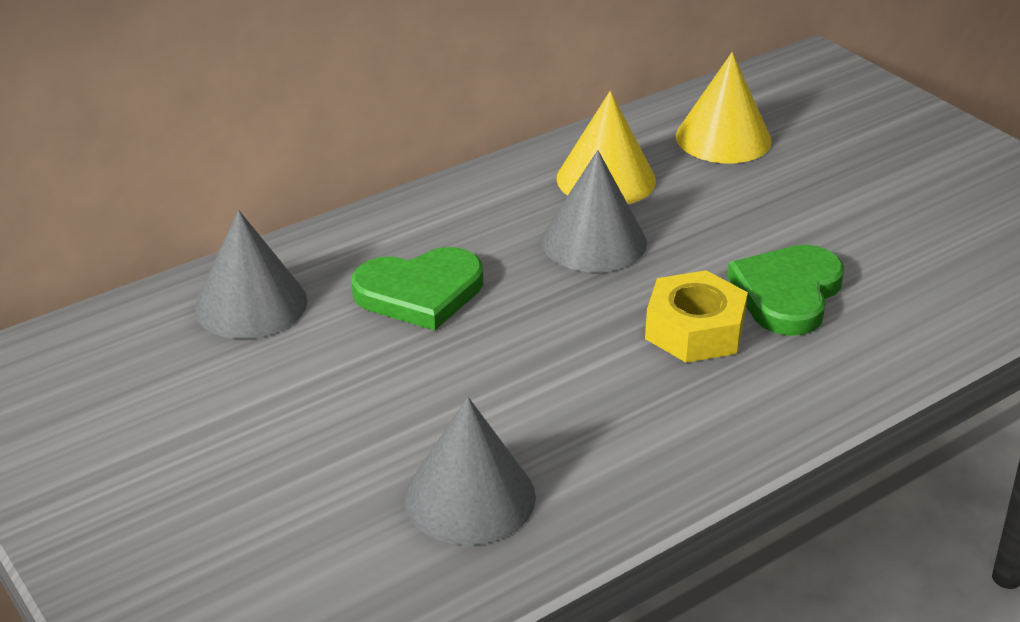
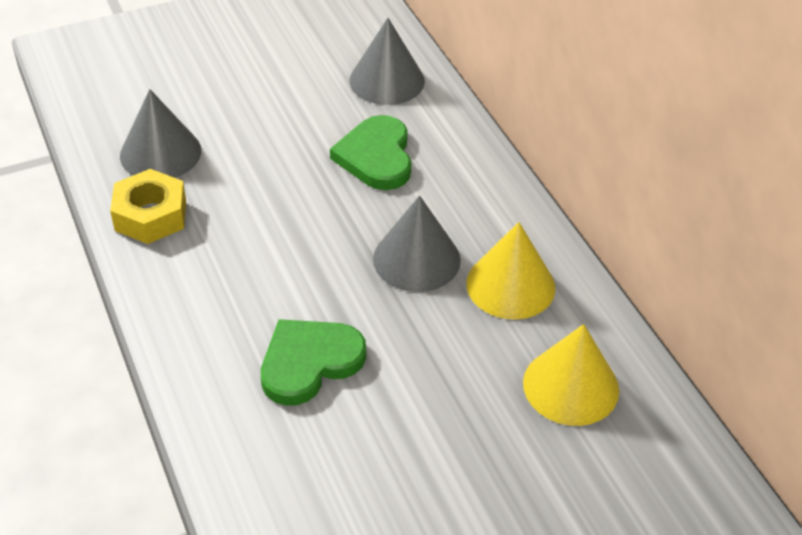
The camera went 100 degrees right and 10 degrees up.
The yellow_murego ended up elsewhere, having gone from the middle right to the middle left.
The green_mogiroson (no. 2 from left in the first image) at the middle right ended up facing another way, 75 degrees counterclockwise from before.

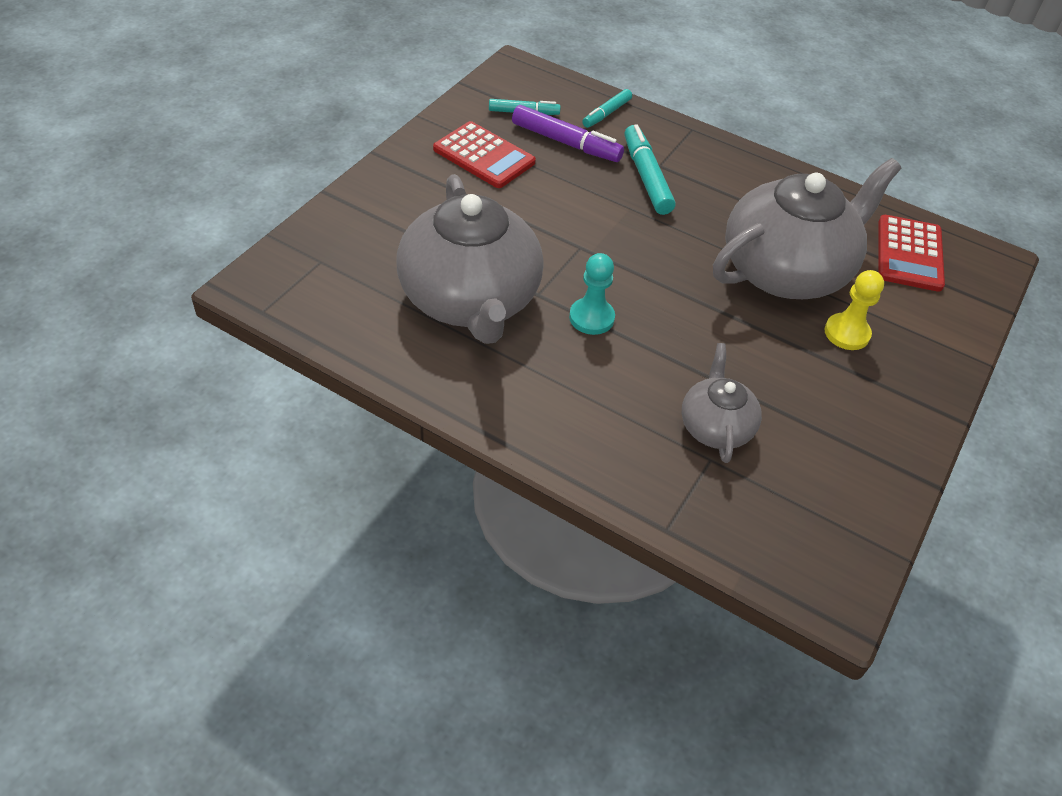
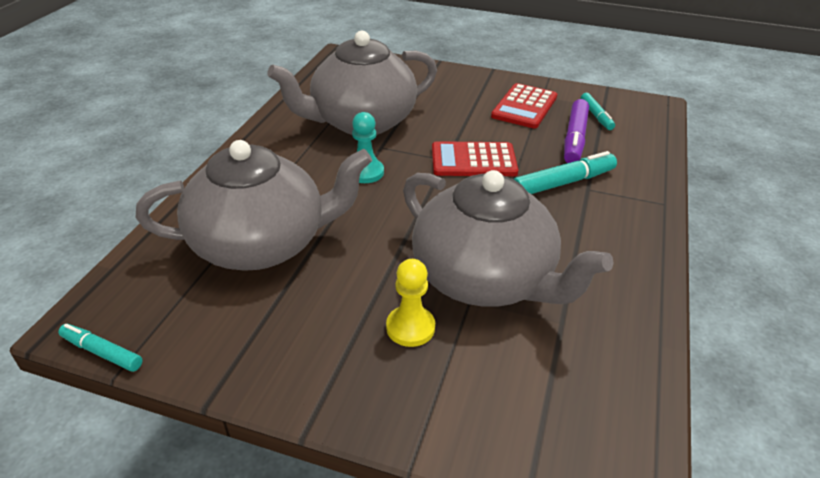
The camera went 80 degrees right and 10 degrees down.
The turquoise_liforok (no. 2 from left in the first image) ended up elsewhere, having gone from the top centre to the bottom left.
The size of the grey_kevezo (no. 2 from left in the first image) at the middle right changed by a factor of 1.99.
The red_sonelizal (no. 2 from left in the first image) ended up elsewhere, having gone from the top right to the top centre.

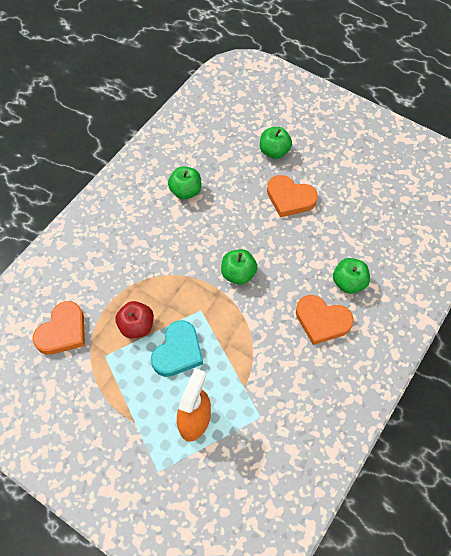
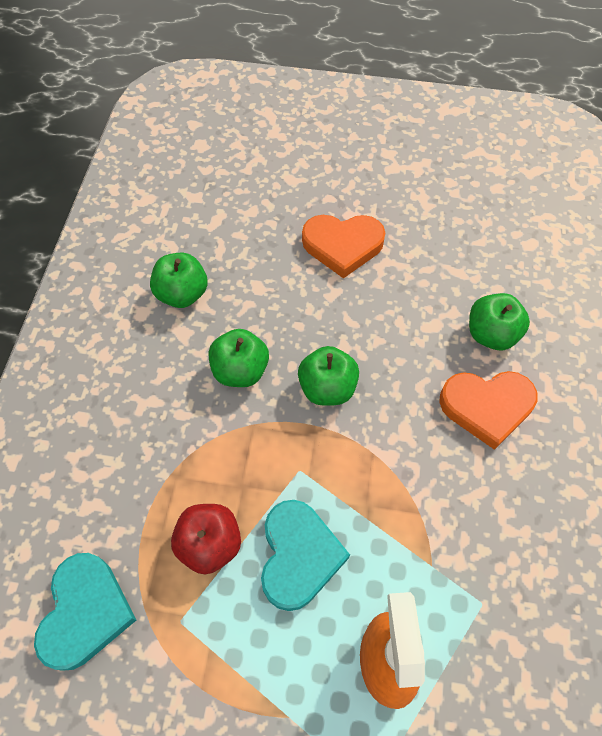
The camera went 25 degrees left and 0 degrees up.
What was the orange_mogiroson (no. 1 from left) at the middle left turned into the turquoise_mogiroson (no. 1 from left) at the bottom left.
The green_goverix (no. 3 from left in the first image) ended up elsewhere, having gone from the top centre to the centre.

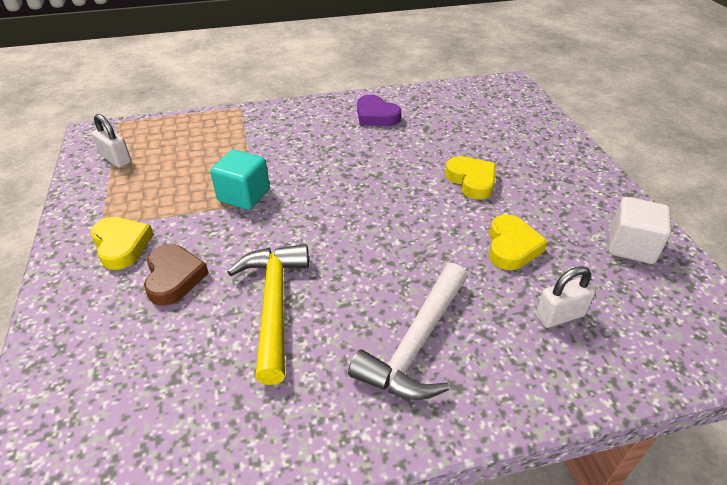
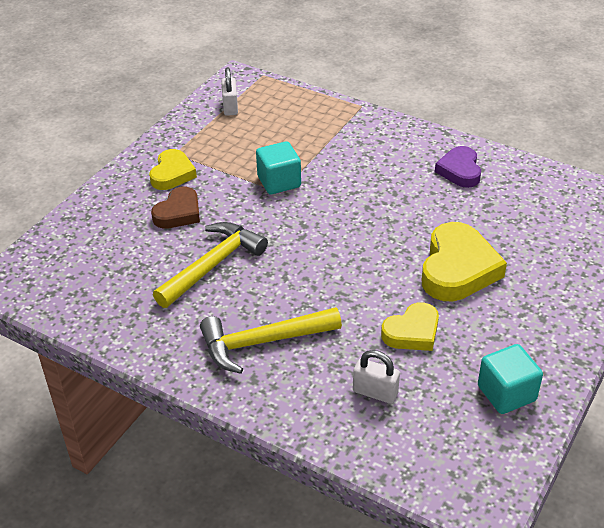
The camera went 45 degrees right and 0 degrees up.
What was the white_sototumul at the bottom centre turned into the yellow_sototumul (no. 2 from left) at the centre.
The size of the yellow_mogiroson (no. 2 from left in the first image) at the centre changed by a factor of 1.62.
What was the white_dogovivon at the middle right turned into the turquoise_dogovivon (no. 2 from left) at the bottom right.

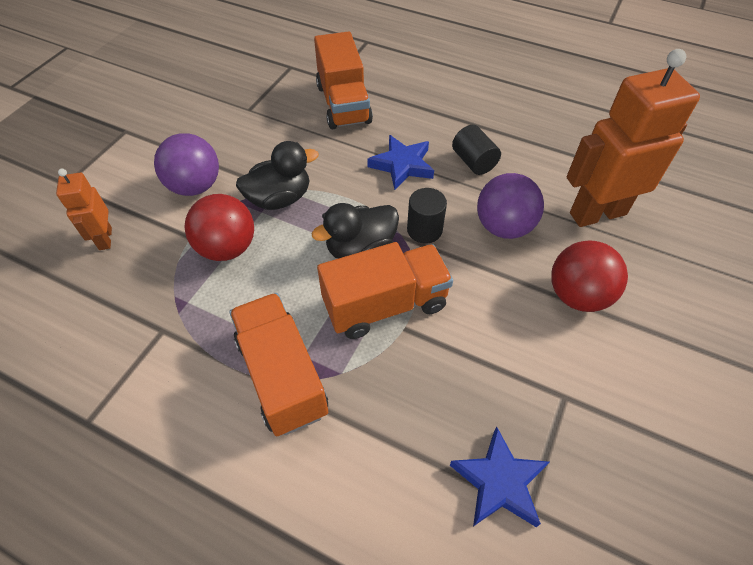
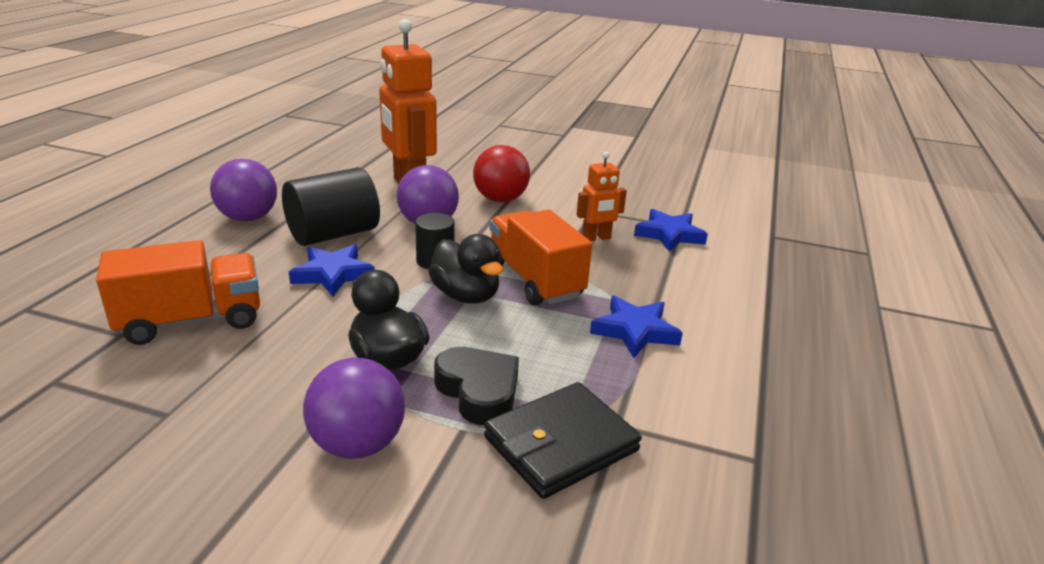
The camera went 100 degrees left and 25 degrees down.
The second view gained the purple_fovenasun (no. 1 from left) at the middle left.
The size of the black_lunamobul (no. 2 from left in the first image) at the top centre changed by a factor of 1.76.
Where the red_fovenasun (no. 1 from left) stood at the middle left, the black_mogiroson came to stand at the bottom centre.
The second view gained the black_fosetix at the bottom centre.
The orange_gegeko (no. 1 from left in the first image) ended up elsewhere, having gone from the middle left to the centre.
Where the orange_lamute (no. 1 from left) stood at the centre, the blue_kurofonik (no. 2 from left) came to stand at the centre.

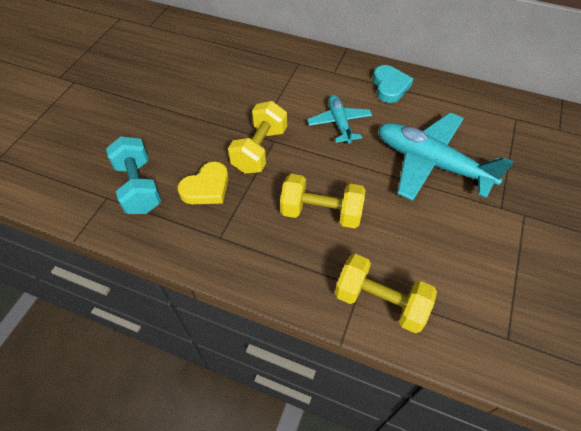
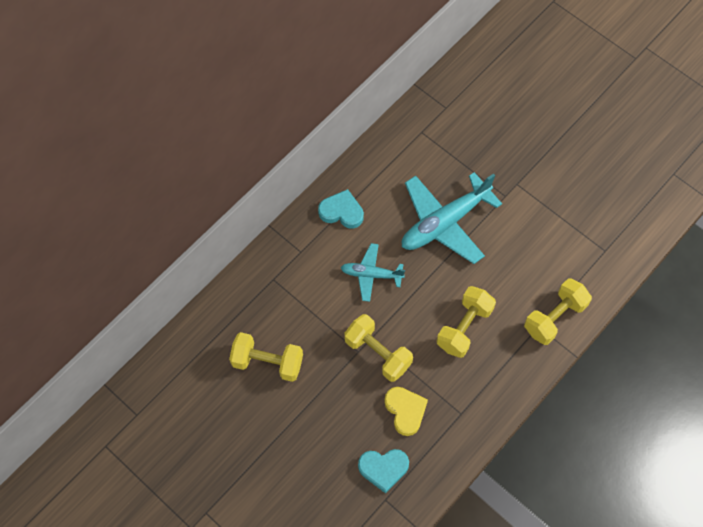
The camera went 70 degrees left and 10 degrees up.
The second view gained the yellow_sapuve (no. 1 from left) at the bottom centre.
Where the turquoise_sapuve stood at the middle left, the turquoise_mogiroson (no. 2 from left) came to stand at the bottom centre.

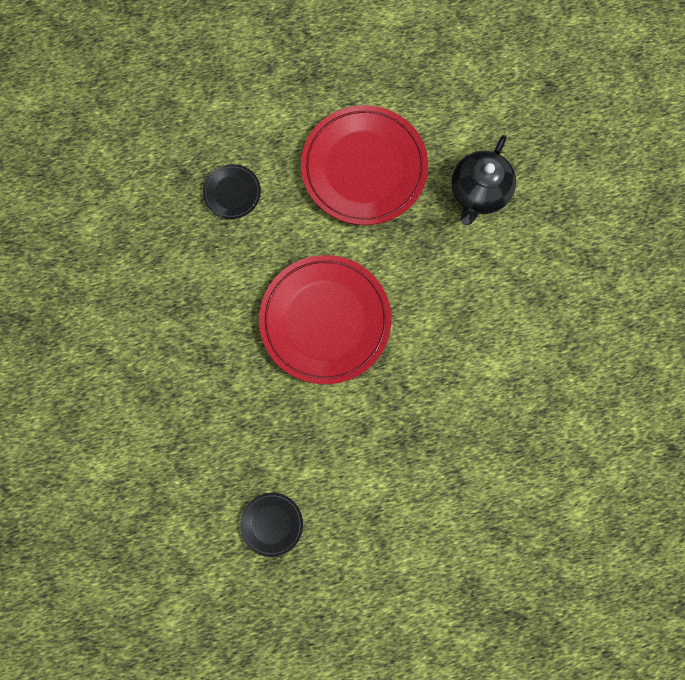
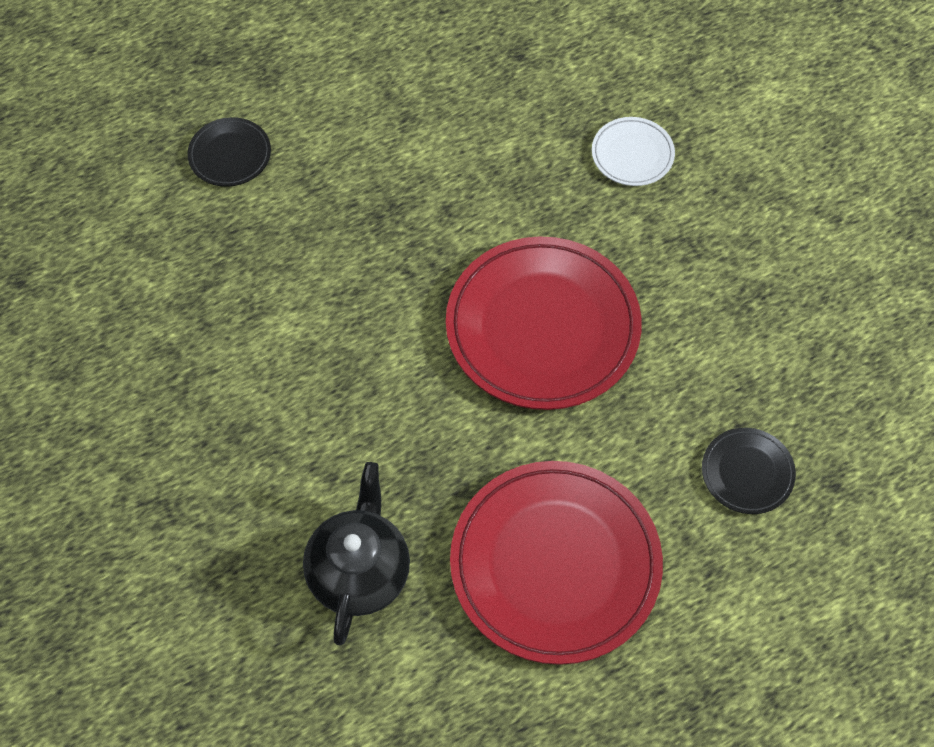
The camera went 165 degrees right and 15 degrees down.
The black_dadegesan (no. 2 from left in the first image) ended up elsewhere, having gone from the bottom centre to the top left.
The second view gained the white_dadegesan at the top right.

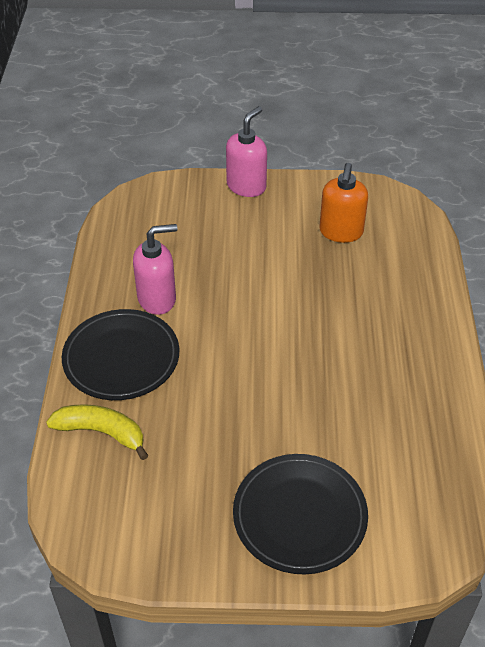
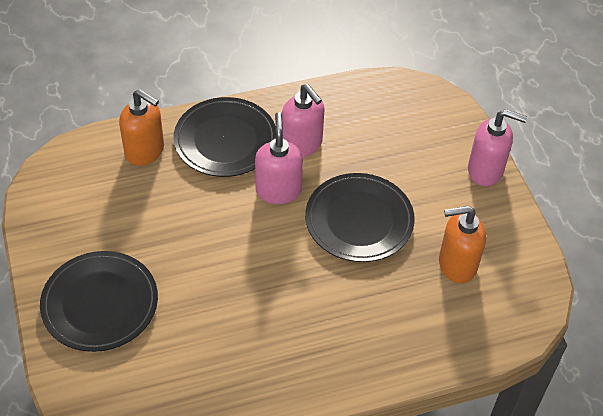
The camera went 70 degrees right and 5 degrees up.
Where the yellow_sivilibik stood at the bottom left, the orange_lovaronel (no. 1 from left) came to stand at the top left.
The second view gained the pink_lovaronel (no. 1 from left) at the centre.
The second view gained the black_dadegesan (no. 3 from left) at the centre.

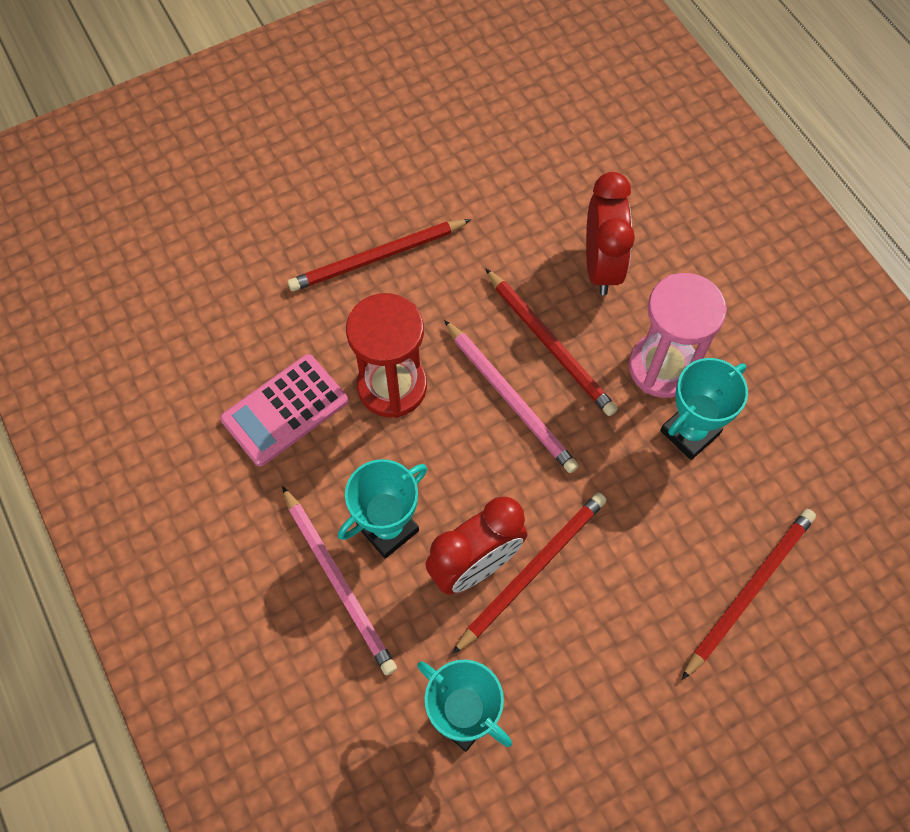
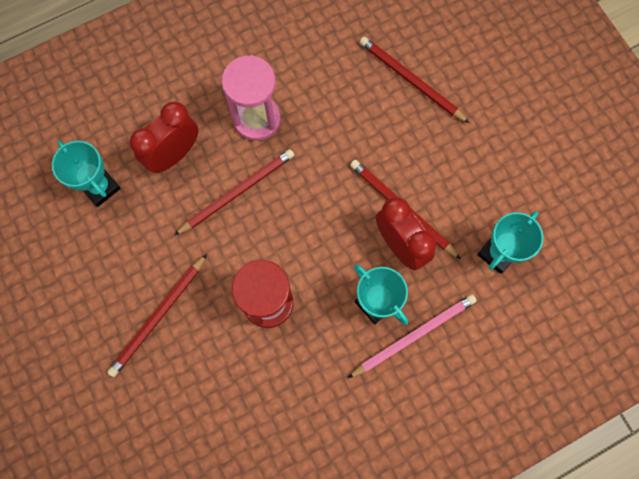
The camera went 90 degrees left and 10 degrees up.
The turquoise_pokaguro (no. 3 from left in the first image) ended up elsewhere, having gone from the middle right to the middle left.
The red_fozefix (no. 1 from left) at the top centre ended up facing another way, 60 degrees clockwise from before.
The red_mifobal (no. 2 from left in the first image) at the top right ended up facing another way, 45 degrees counterclockwise from before.
The second view lost the pink_sonelizal at the middle left.
The second view lost the pink_fozefix (no. 2 from left) at the centre.

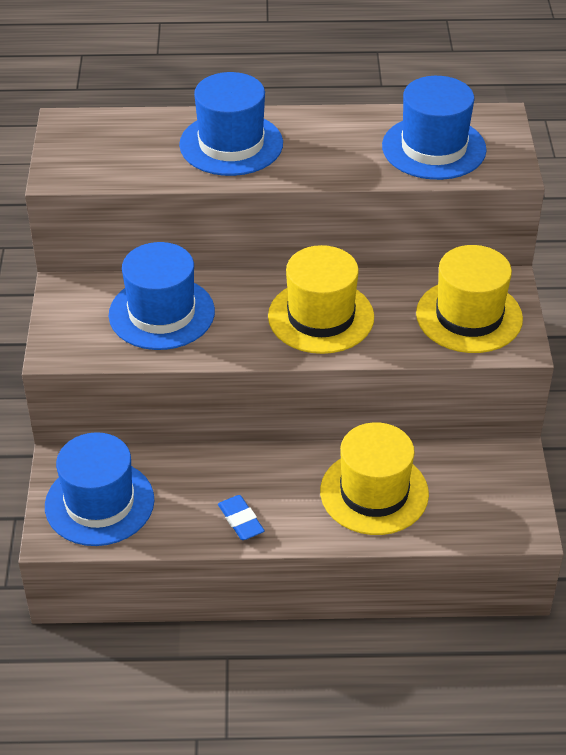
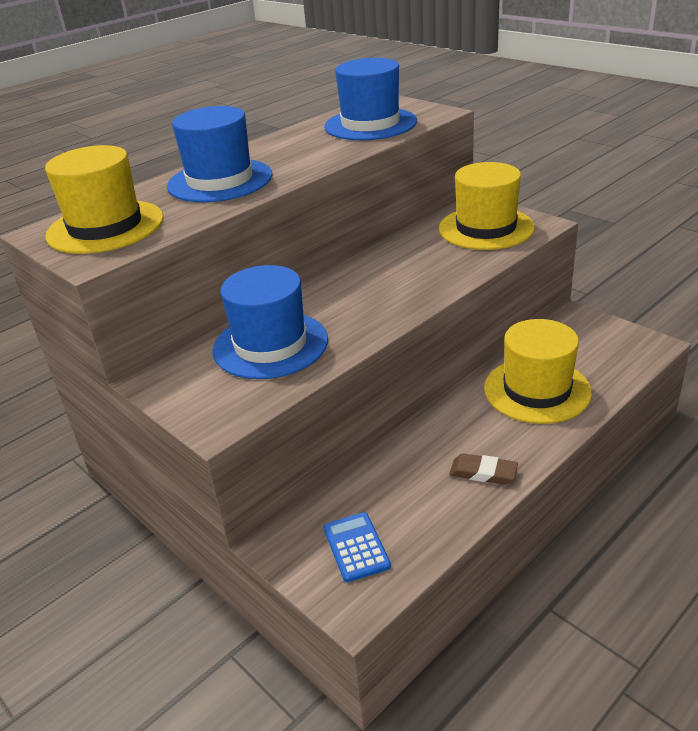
The camera went 40 degrees left and 10 degrees down.
The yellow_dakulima (no. 1 from left) ended up elsewhere, having gone from the centre to the top left.
Where the blue_dakulima (no. 1 from left) stood at the middle left, the blue_sonelizal came to stand at the bottom centre.
What was the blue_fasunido at the bottom centre turned into the brown_fasunido at the middle right.

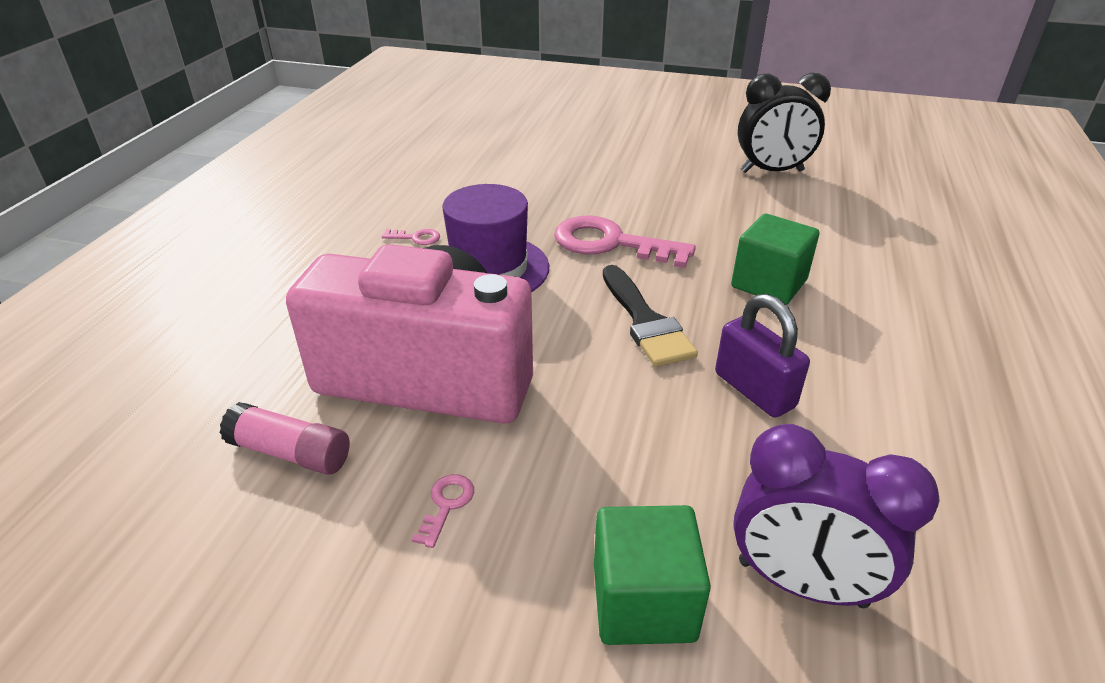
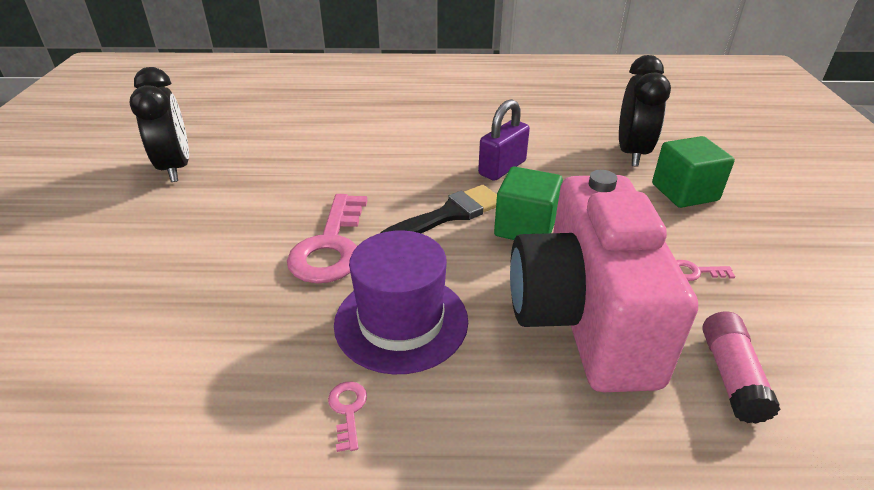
The camera went 105 degrees left and 0 degrees up.
The green_dogovivon (no. 2 from left in the first image) ended up elsewhere, having gone from the middle right to the centre.
What was the purple_mifobal at the bottom right turned into the black_mifobal (no. 2 from left) at the top right.

